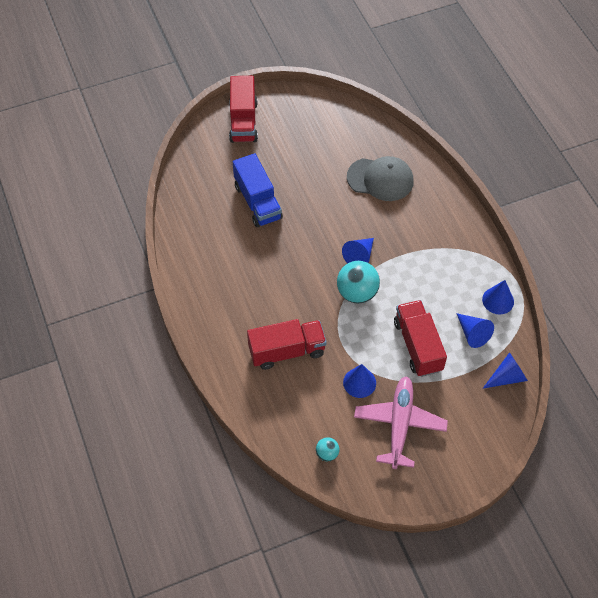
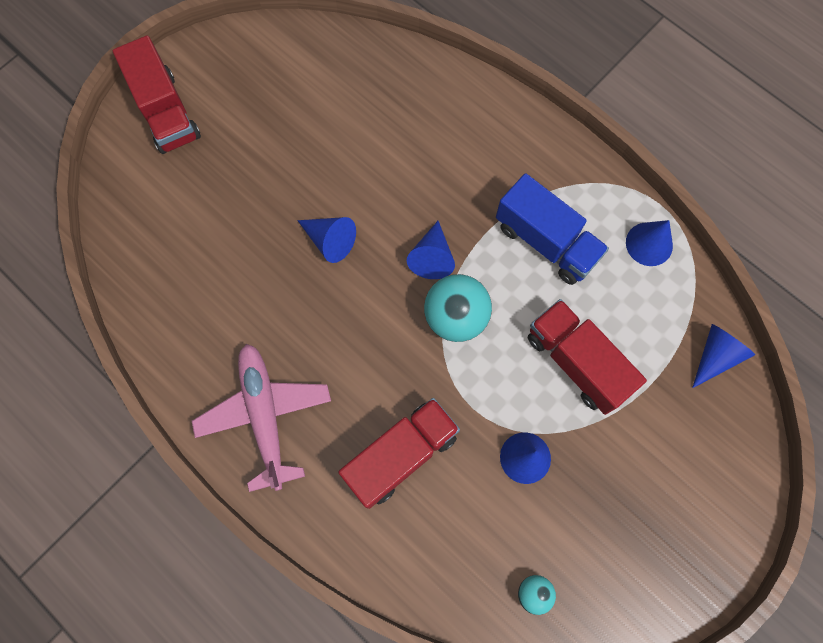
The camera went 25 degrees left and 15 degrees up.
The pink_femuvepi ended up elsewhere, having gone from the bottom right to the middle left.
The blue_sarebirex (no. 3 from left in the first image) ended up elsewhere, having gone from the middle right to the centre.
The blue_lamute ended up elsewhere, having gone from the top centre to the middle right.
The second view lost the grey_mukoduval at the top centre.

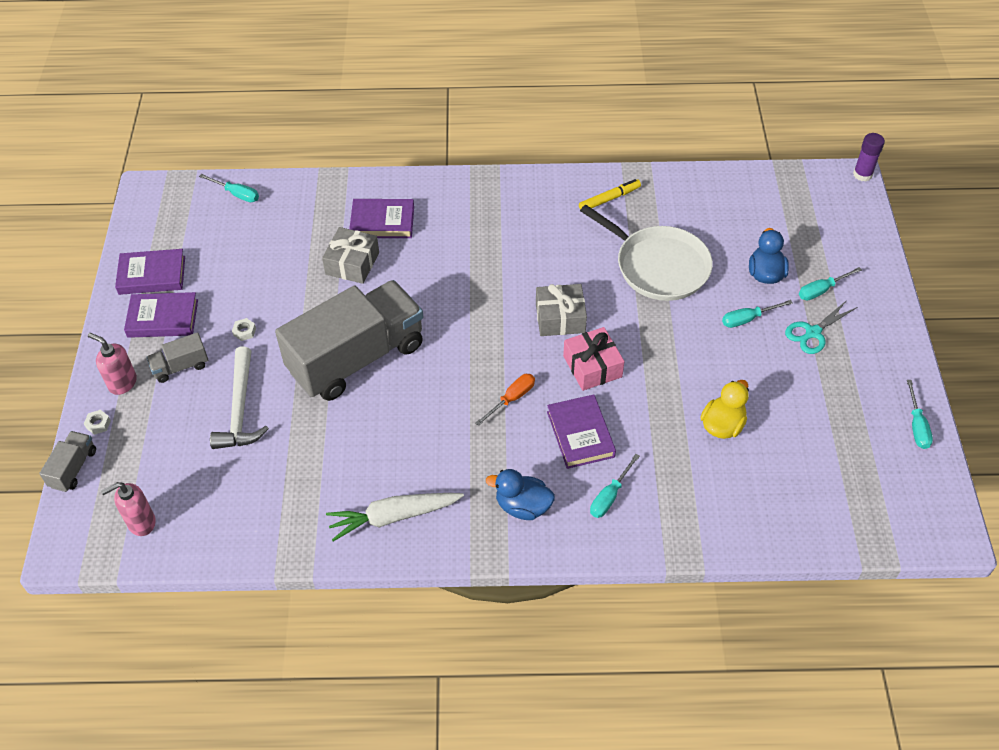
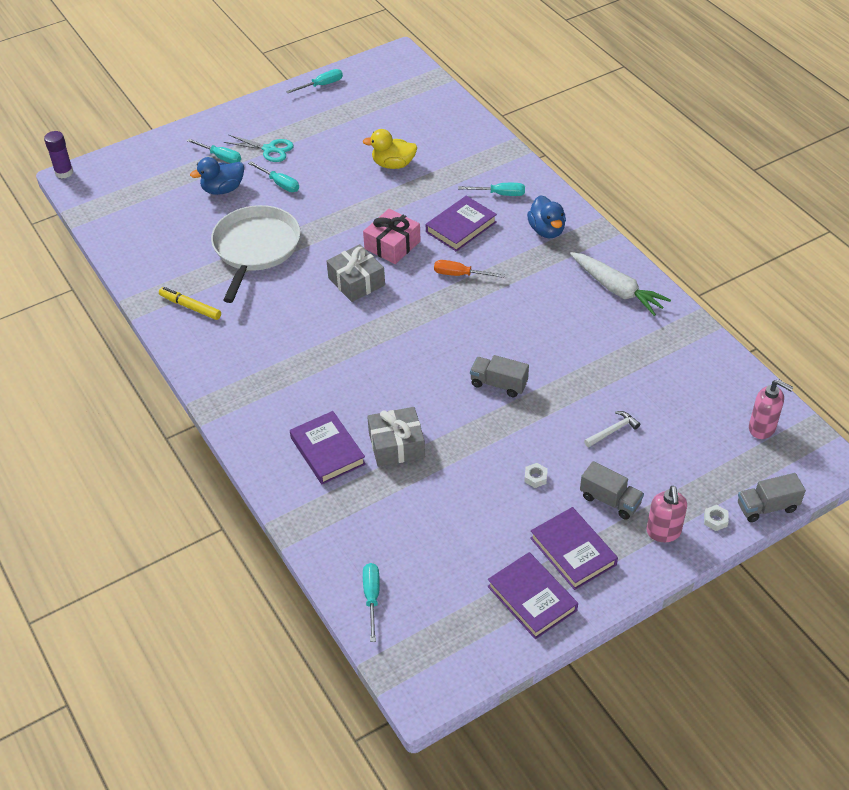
The camera went 120 degrees left and 5 degrees down.
The size of the grey_lamute (no. 3 from left in the first image) at the centre changed by a factor of 0.41.
The size of the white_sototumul at the middle left changed by a factor of 0.51.

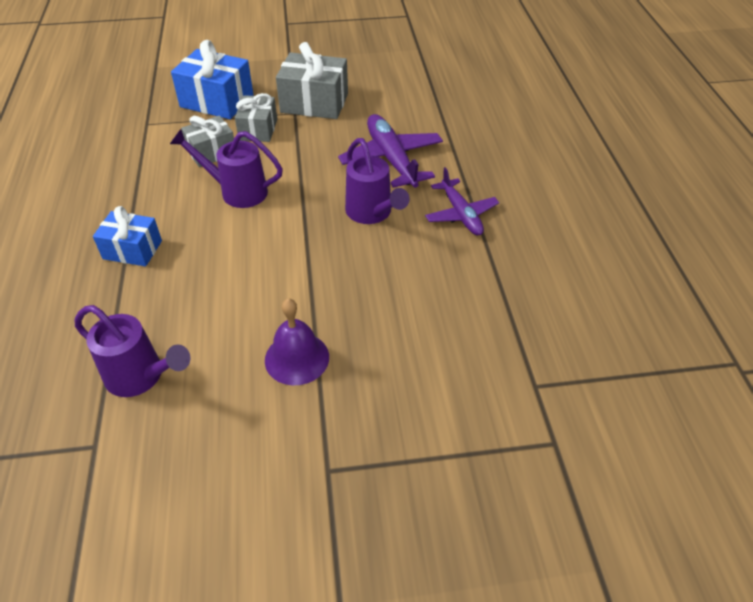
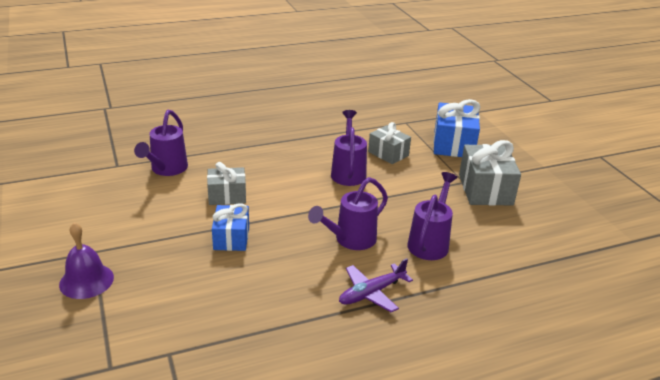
The camera went 75 degrees right and 15 degrees down.
The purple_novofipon ended up elsewhere, having gone from the centre to the bottom left.
The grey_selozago (no. 2 from left in the first image) ended up elsewhere, having gone from the top centre to the centre.
The blue_selozago (no. 1 from left) ended up elsewhere, having gone from the middle left to the centre.
Where the purple_femuvepi (no. 1 from left) stood at the top centre, the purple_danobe (no. 4 from left) came to stand at the centre.

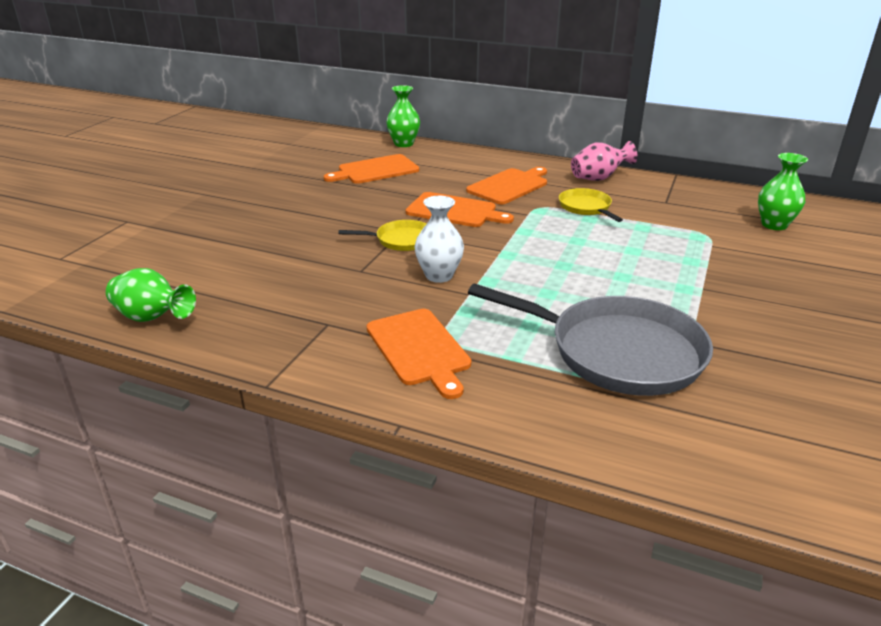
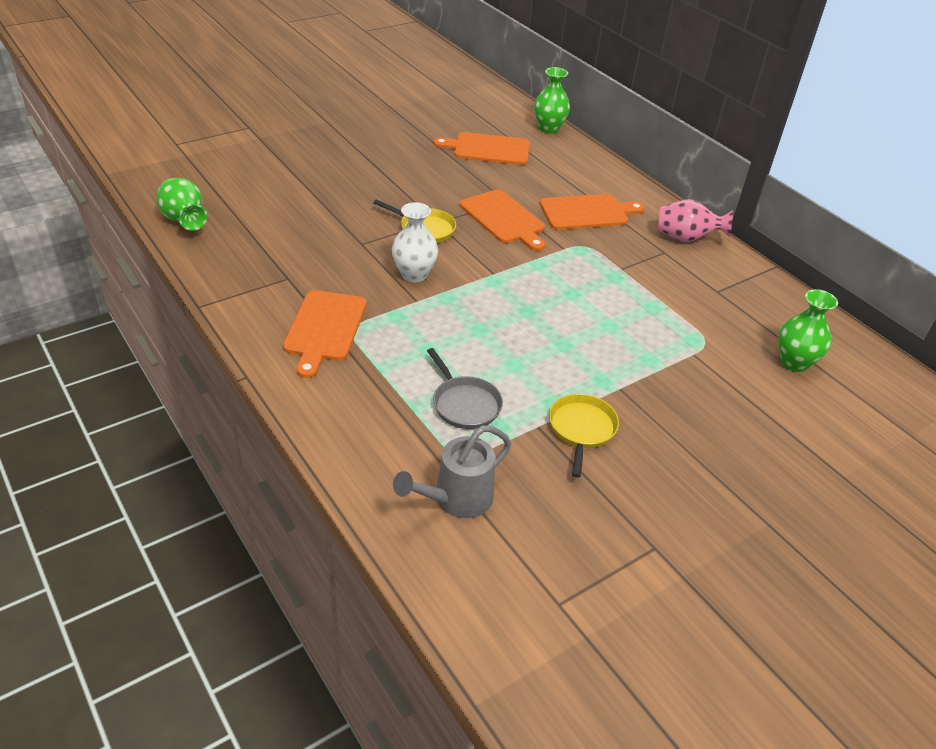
The camera went 30 degrees right and 10 degrees up.
The second view gained the grey_danobe at the centre.
The size of the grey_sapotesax at the middle right changed by a factor of 0.49.
The yellow_sapotesax (no. 2 from left) ended up elsewhere, having gone from the top right to the centre.

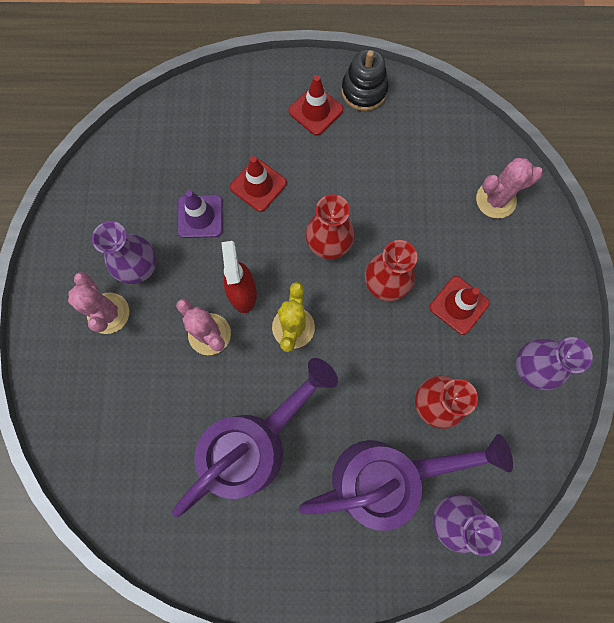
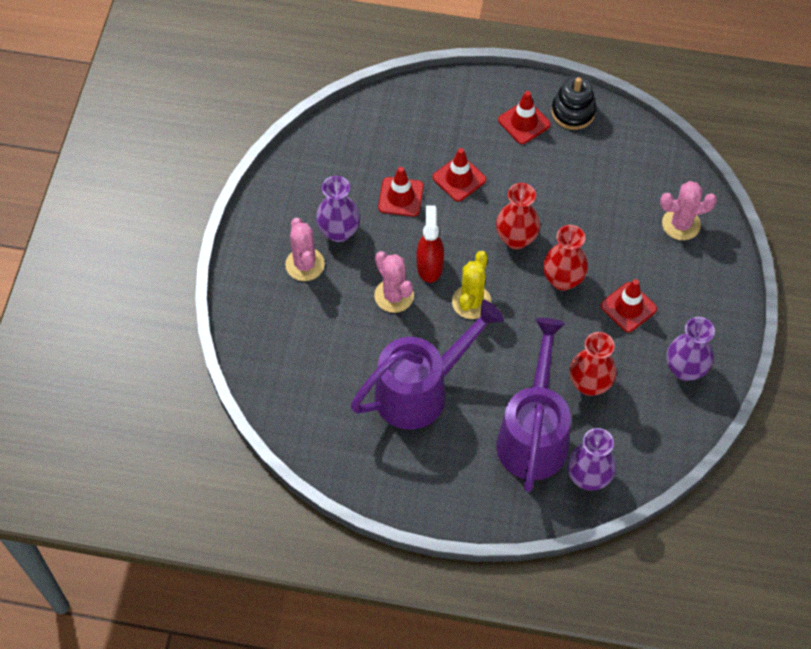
The camera went 10 degrees right and 15 degrees down.
What was the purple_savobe at the middle left turned into the red_savobe (no. 1 from left) at the top centre.
The purple_danobe (no. 2 from left) at the bottom centre ended up facing another way, 75 degrees counterclockwise from before.

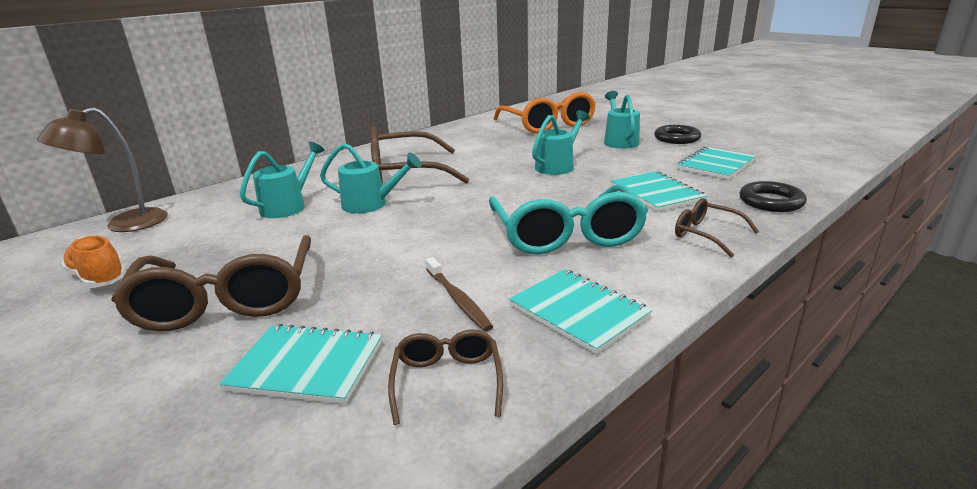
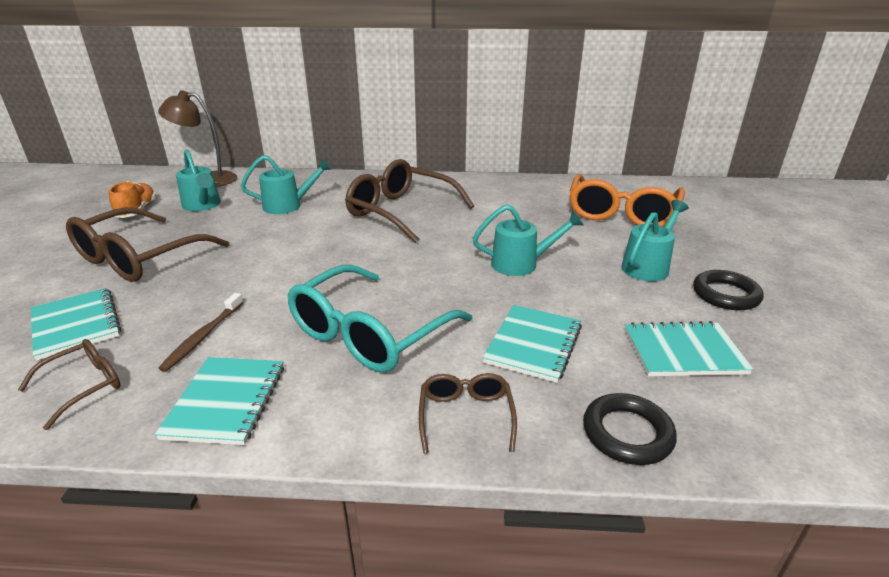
The camera went 45 degrees right and 5 degrees up.
The turquoise_danobe (no. 2 from left in the first image) ended up elsewhere, having gone from the centre to the top left.

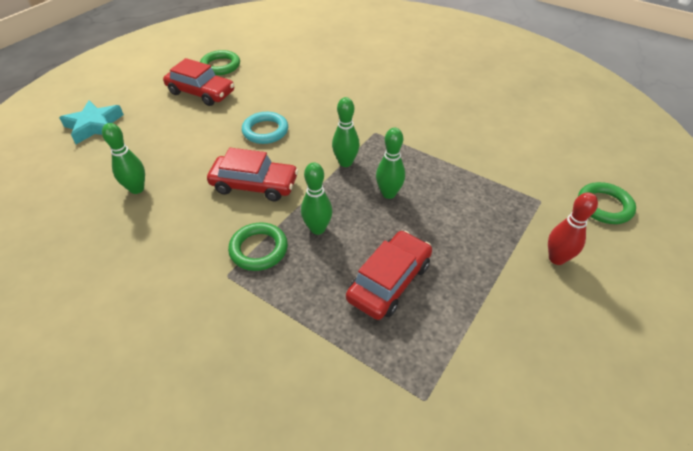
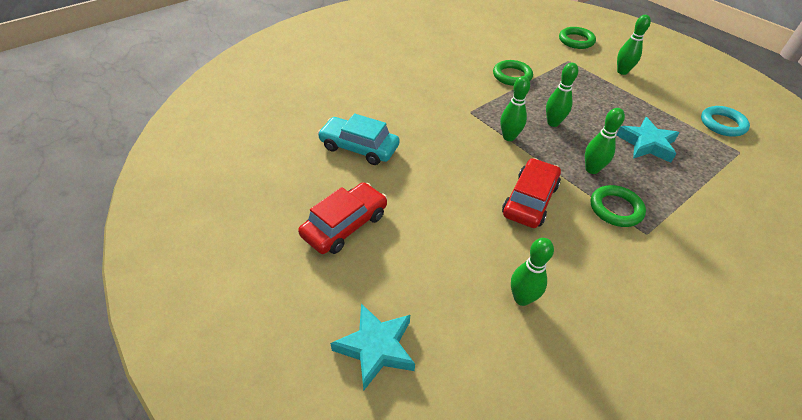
The camera went 75 degrees left and 0 degrees up.
The second view gained the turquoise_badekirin at the top centre.
The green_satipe (no. 1 from left) ended up elsewhere, having gone from the top left to the top centre.
Where the red_badekirin (no. 3 from left) stood at the centre, the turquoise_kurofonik (no. 2 from left) came to stand at the middle right.
What was the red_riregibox at the middle right turned into the green_riregibox (no. 5 from left) at the top right.
The turquoise_satipe ended up elsewhere, having gone from the top centre to the top right.

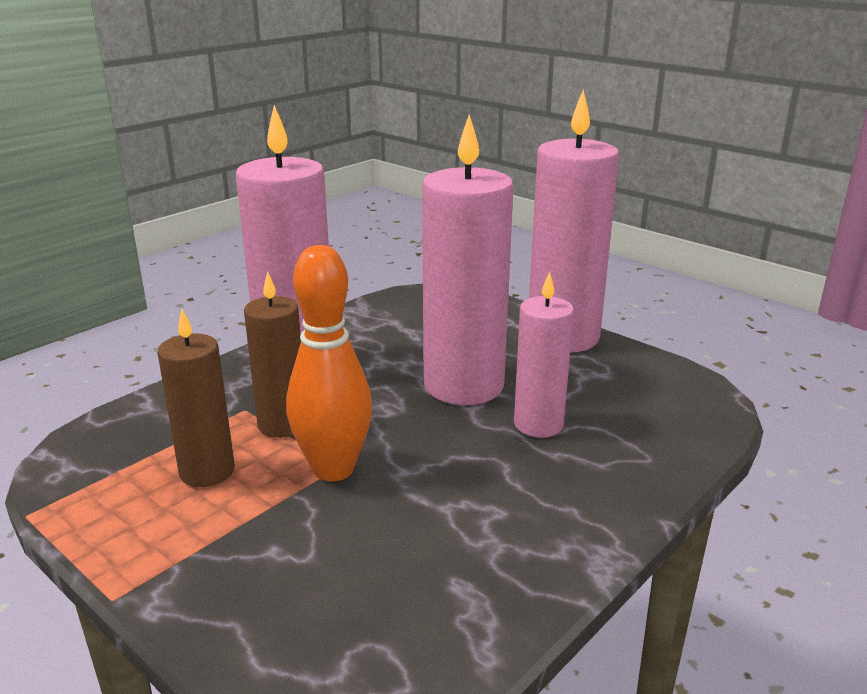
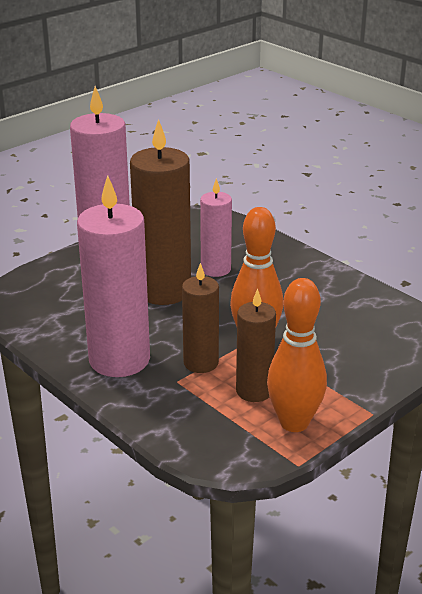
The camera went 85 degrees left and 5 degrees up.
What was the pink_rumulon (no. 2 from left) at the centre turned into the brown_rumulon (no. 1 from left) at the centre.
The second view gained the orange_riregibox (no. 2 from left) at the middle right.

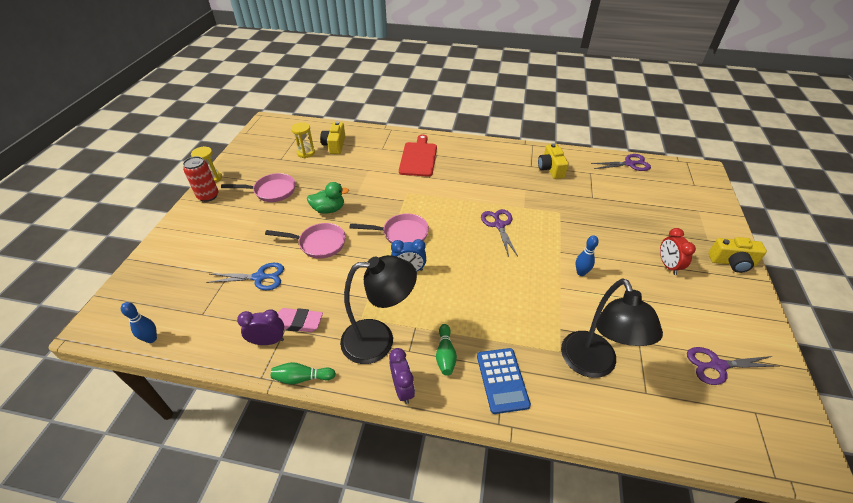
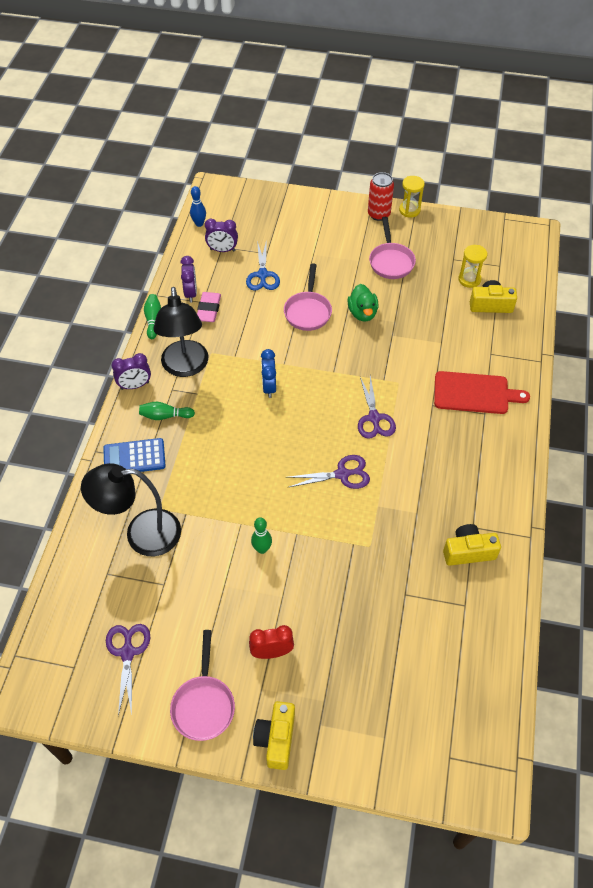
The camera went 90 degrees right and 10 degrees up.
The pink_sapotesax (no. 3 from left in the first image) ended up elsewhere, having gone from the centre to the bottom centre.
The second view gained the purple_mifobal (no. 3 from left) at the top centre.
What was the blue_riregibox (no. 2 from left) at the middle right turned into the green_riregibox (no. 3 from left) at the centre.
The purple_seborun (no. 2 from left in the first image) ended up elsewhere, having gone from the top right to the centre.

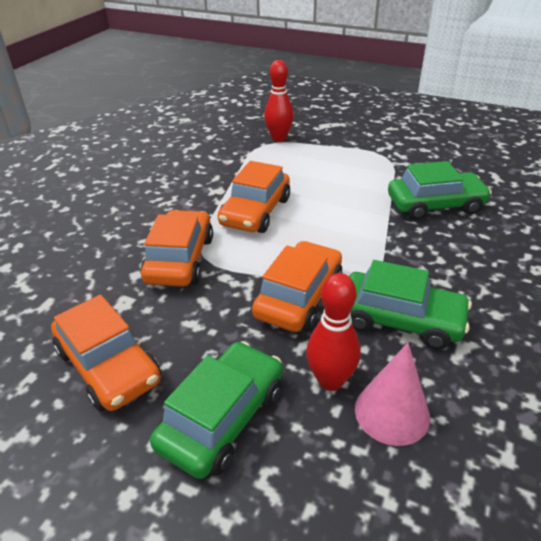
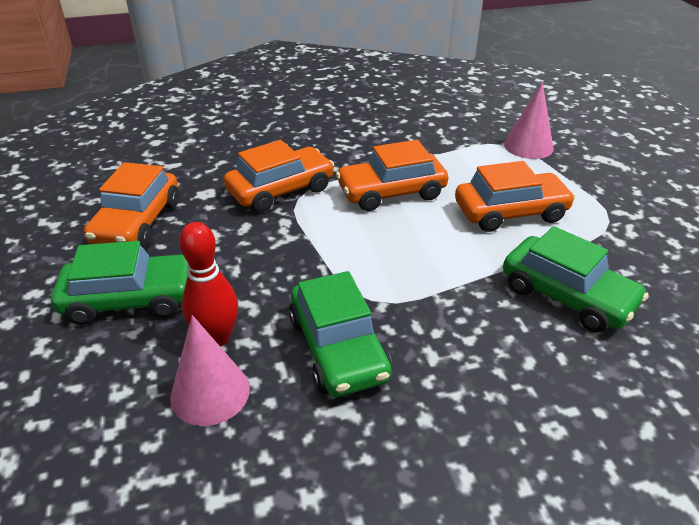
The camera went 50 degrees right and 0 degrees up.
The orange_badekirin (no. 4 from left) ended up elsewhere, having gone from the centre to the middle right.
Where the red_riregibox (no. 1 from left) stood at the top centre, the pink_sarebirex (no. 2 from left) came to stand at the top right.

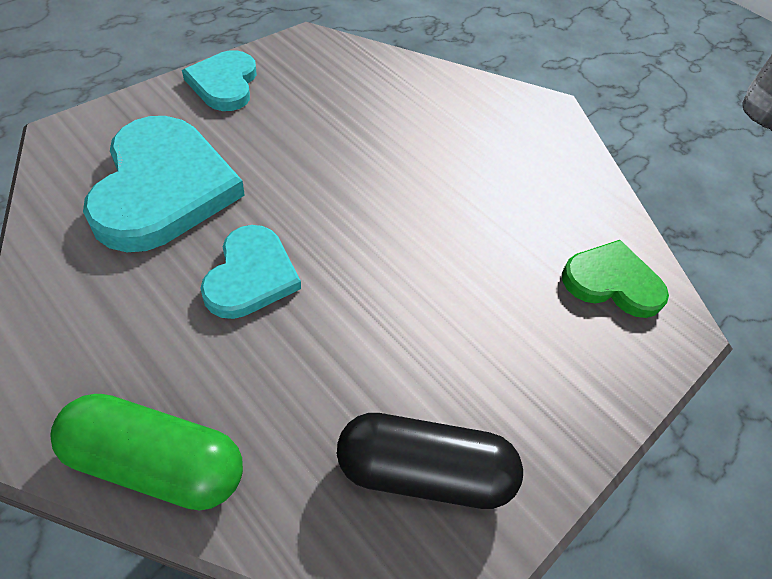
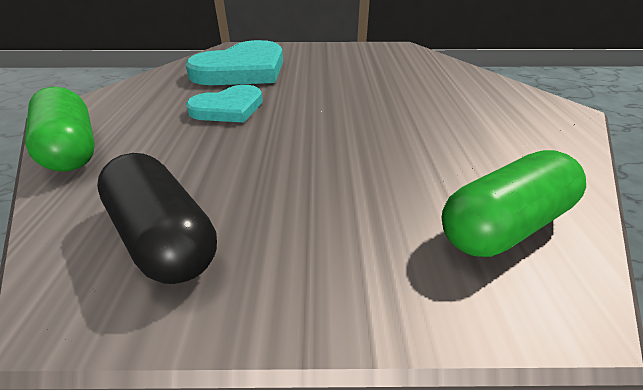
The camera went 50 degrees right and 15 degrees down.
Where the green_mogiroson stood at the middle right, the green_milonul (no. 2 from left) came to stand at the middle right.
The second view lost the turquoise_mogiroson (no. 2 from left) at the top left.

